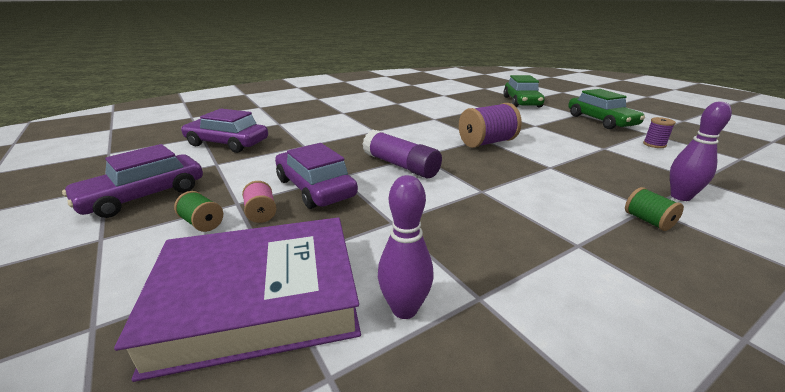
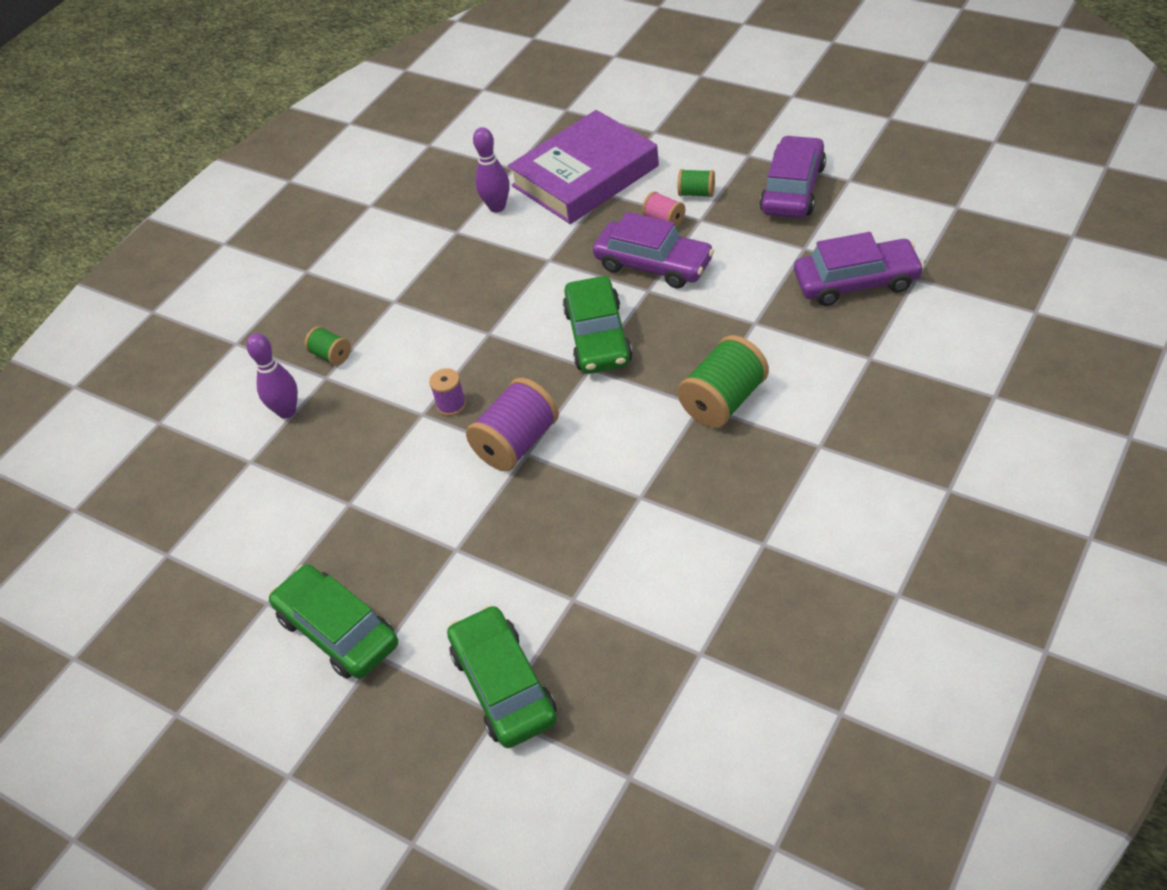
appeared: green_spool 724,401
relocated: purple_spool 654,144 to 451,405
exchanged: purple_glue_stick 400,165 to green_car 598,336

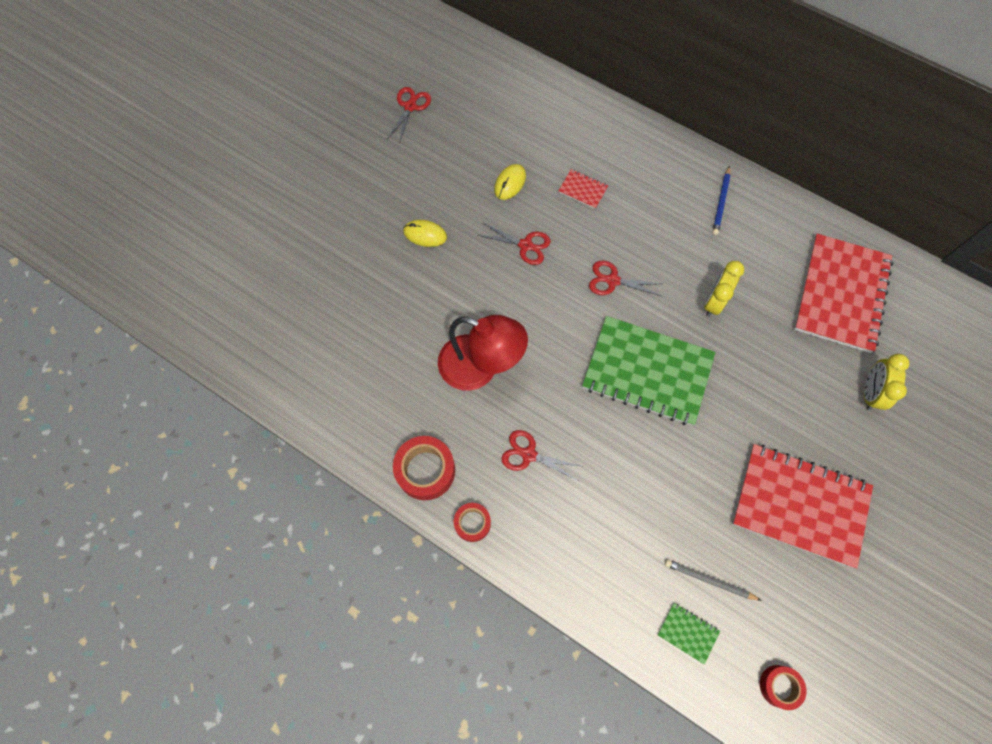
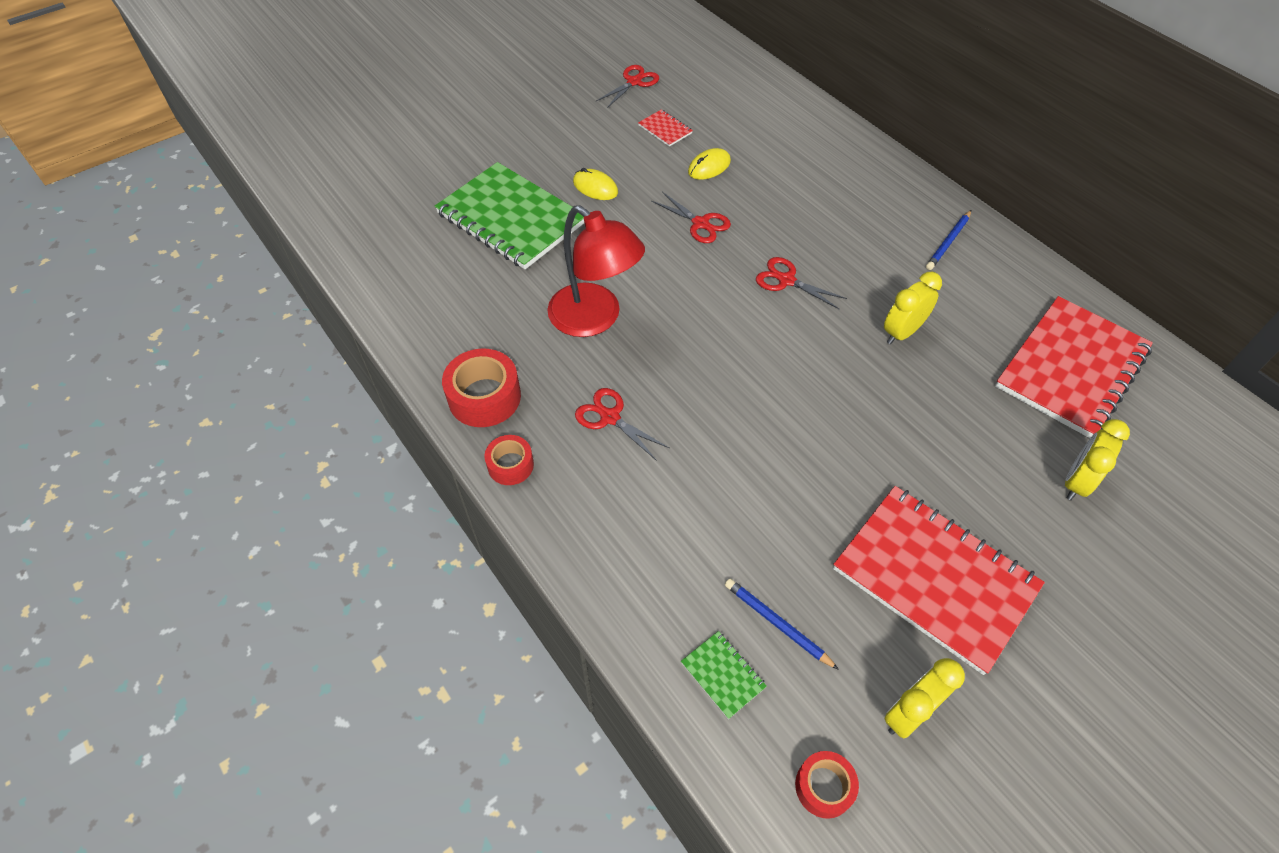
appeared: yellow_clock 909,713
relocated: green_notebook 647,372 to 511,218; red_notebook 583,190 to 665,129
colour: grey_pencil 709,580 to blue_pencil 777,623

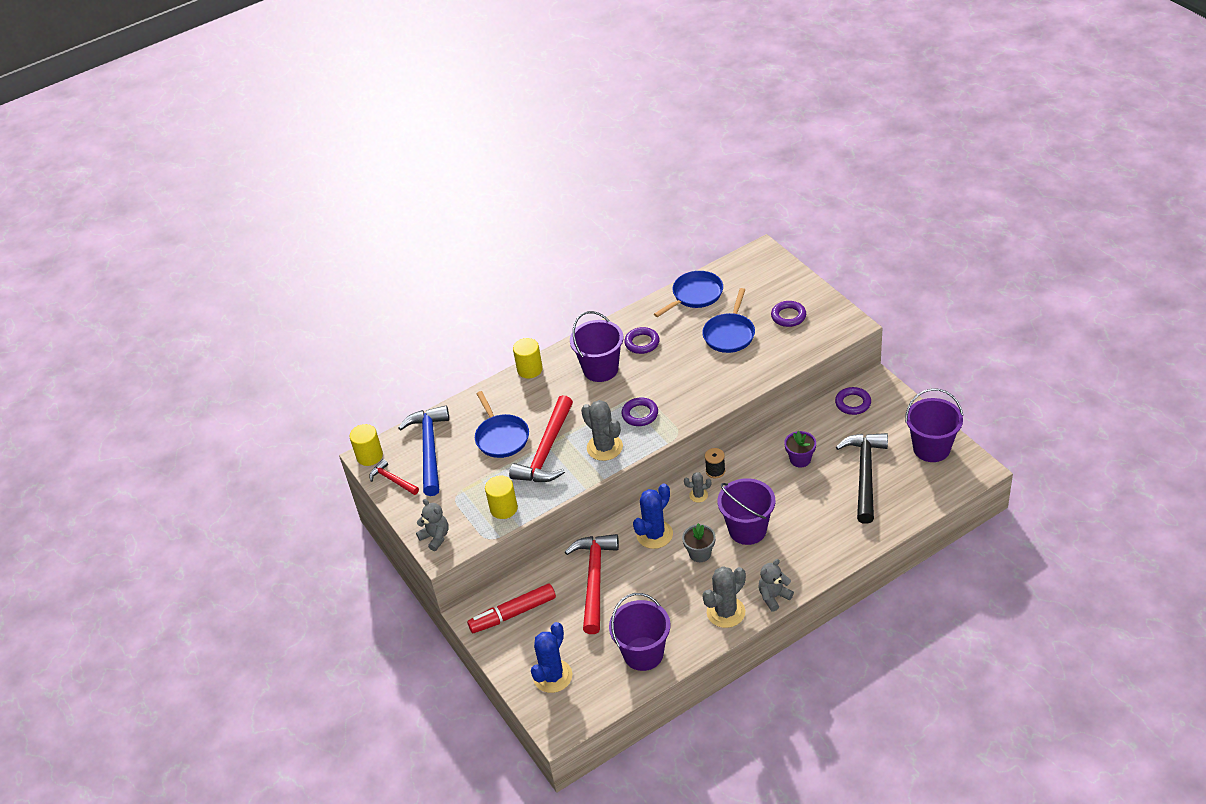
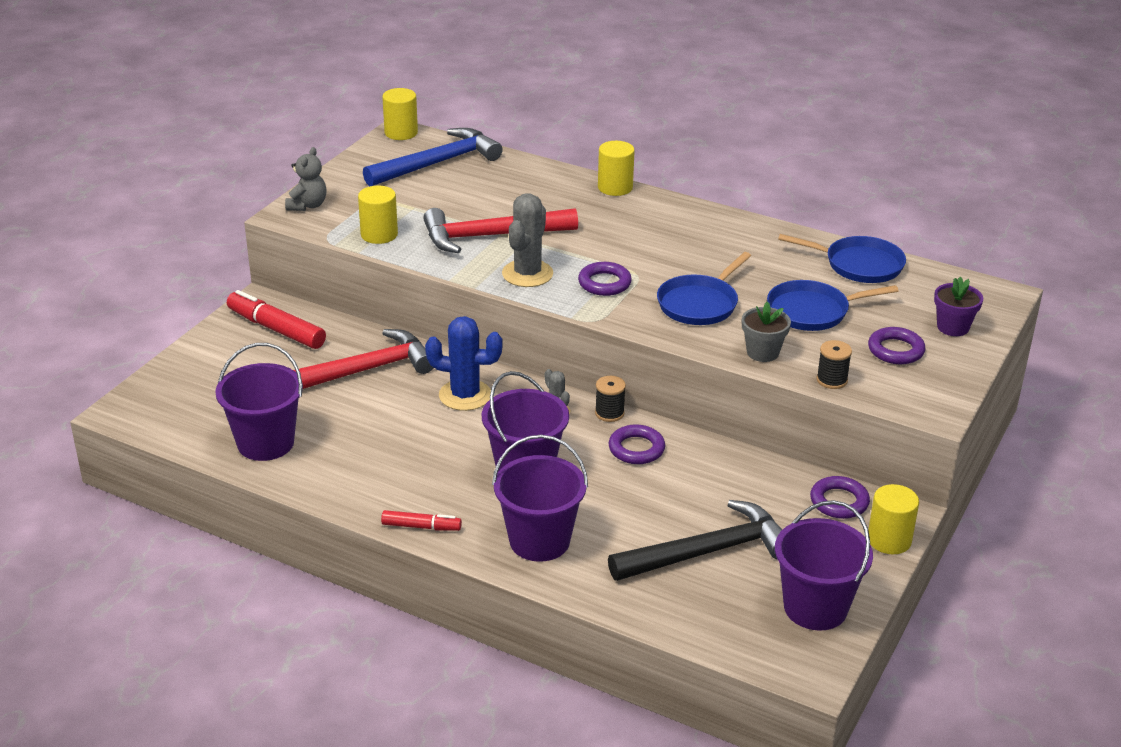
missing: red_hammer 392,480; blue_cactus 552,676; grey_cactus 726,612
appeared: black_spool 832,380; yellow_cylinder 889,540
relocated: purple_bucket 600,369 to 539,541; purple_ring 642,343 to 636,449; blue_pan 501,437 to 700,304; grey_flower_pot 700,553 to 762,352; purple_flower_pot 800,459 to 953,327
exchanged: grey_teddy_bear 774,597 to red_marker 421,527

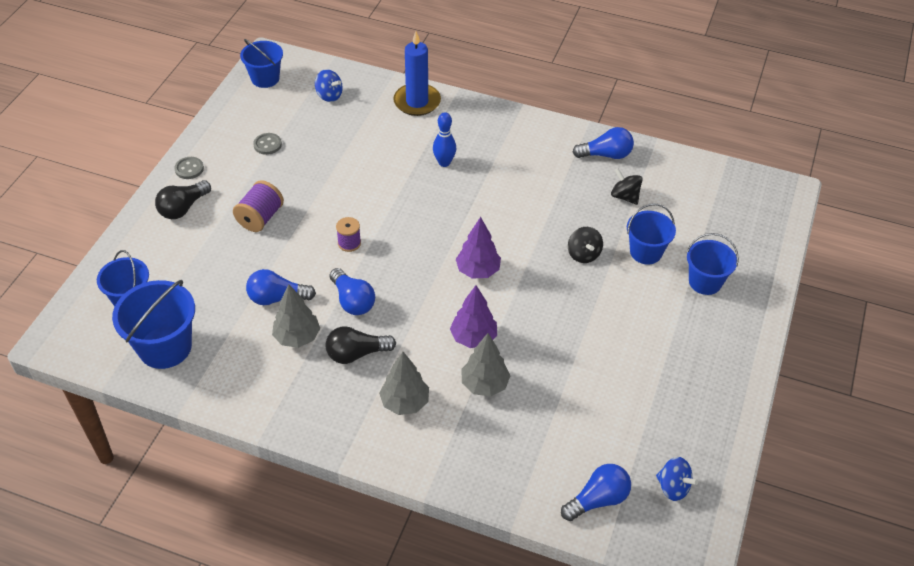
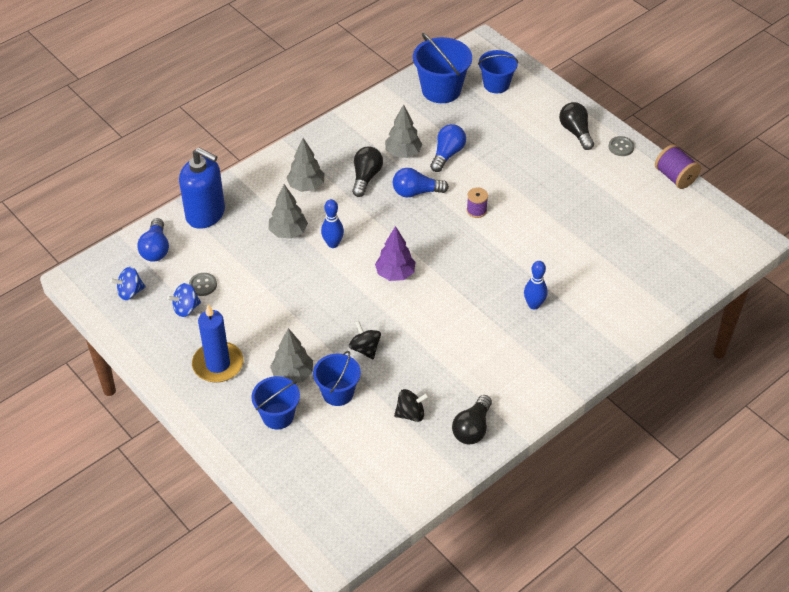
missing: blue_bucket 265,78
appeared: blue_soap_dispenser 205,214; grey_tree 293,375
relocated: blue_spinning_top 329,95 to 186,308; grey_button 267,145 to 203,285; blue_candle 417,102 to 218,364; purple_spool 260,218 to 675,177
exchanged: purple_tree 473,338 to blue_bowling_pin 333,244
colour: blue_light_bulb 606,155 to black_light_bulb 472,428
spun: black_spinning_top 583,254 = 365,349 45 degrees clockwise

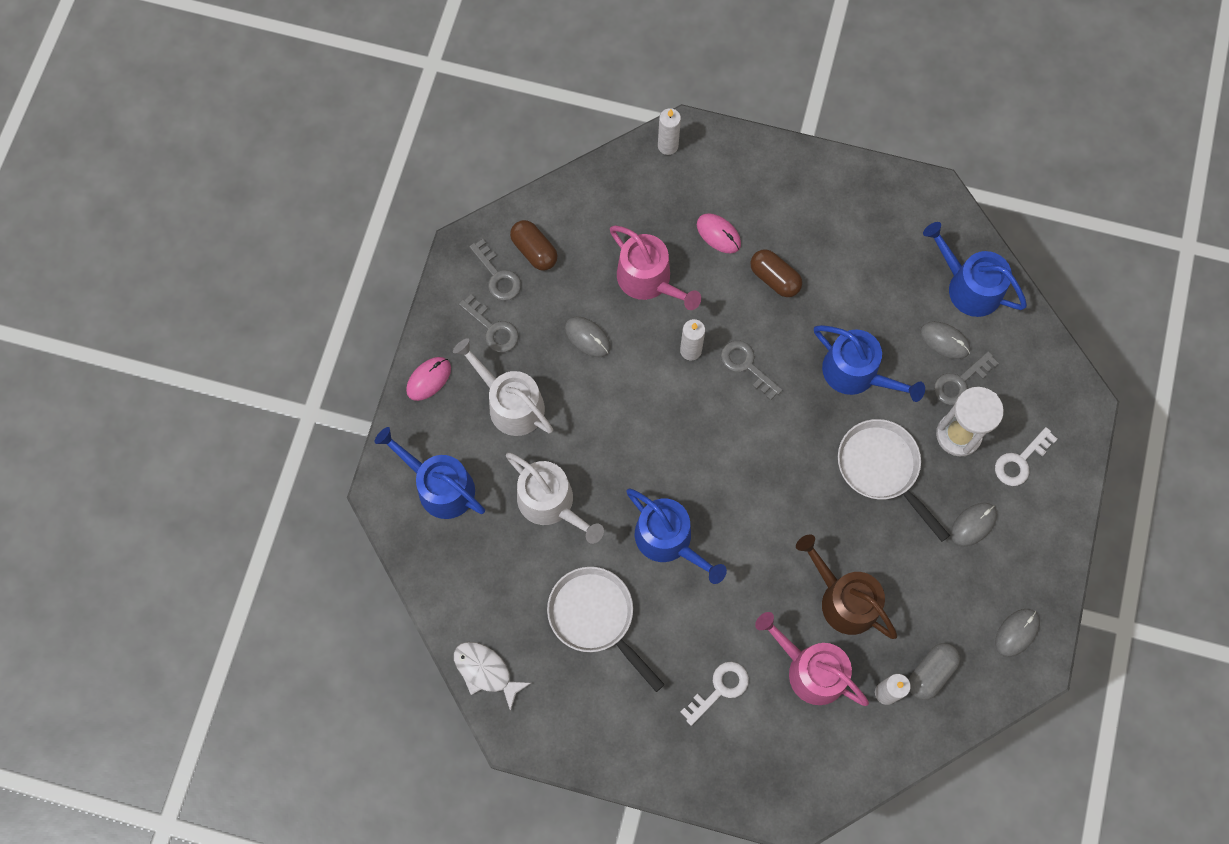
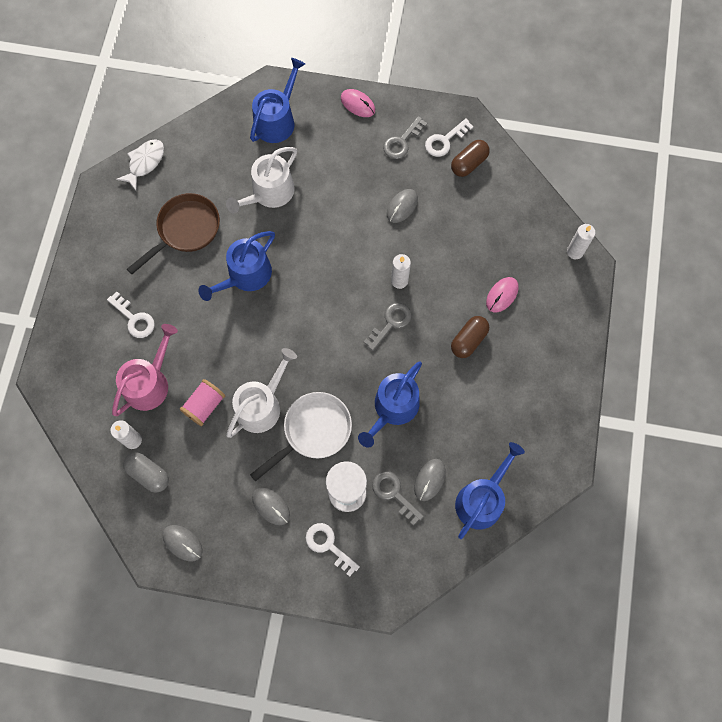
missing: pink_watering_can 649,280
relocated: white_watering_can 511,404 to 261,405
exchanged: brown_watering_can 844,599 to pink_spool 205,405
colour: white_pan 596,617 to brown_pan 185,230; grey_key 497,276 to white_key 445,141

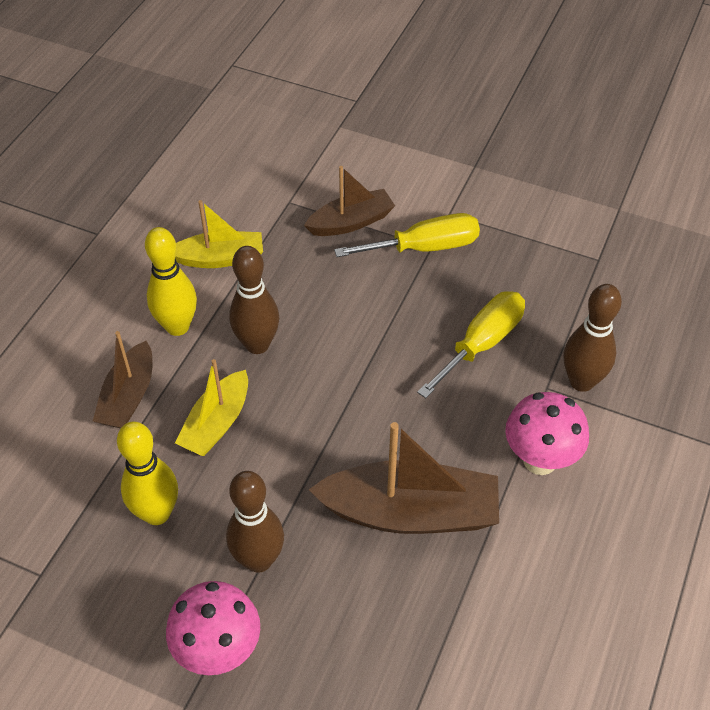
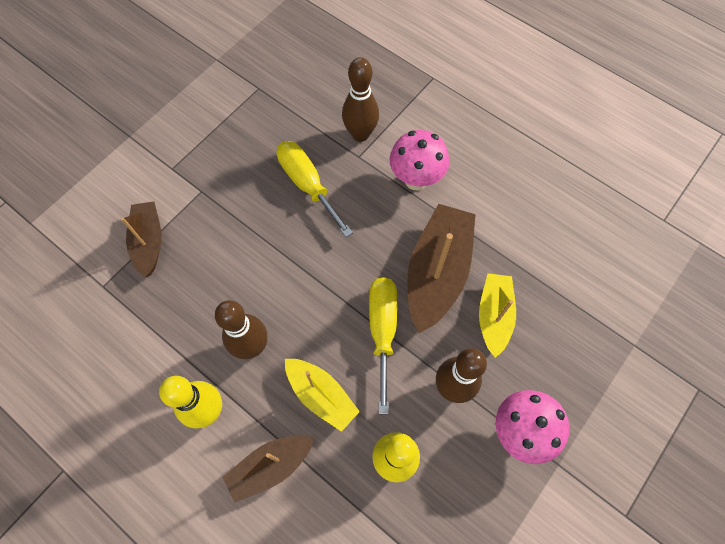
relocated: yellow_screwdriver 424,247 to 382,331; yellow_boat 220,258 to 494,316
spun: brown_boat 128,396 = 270,466 120 degrees clockwise

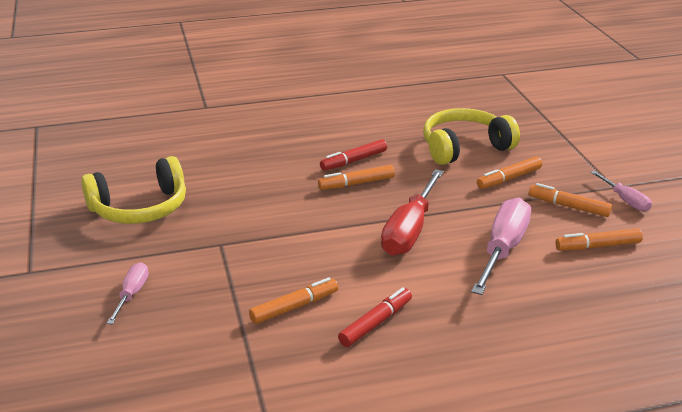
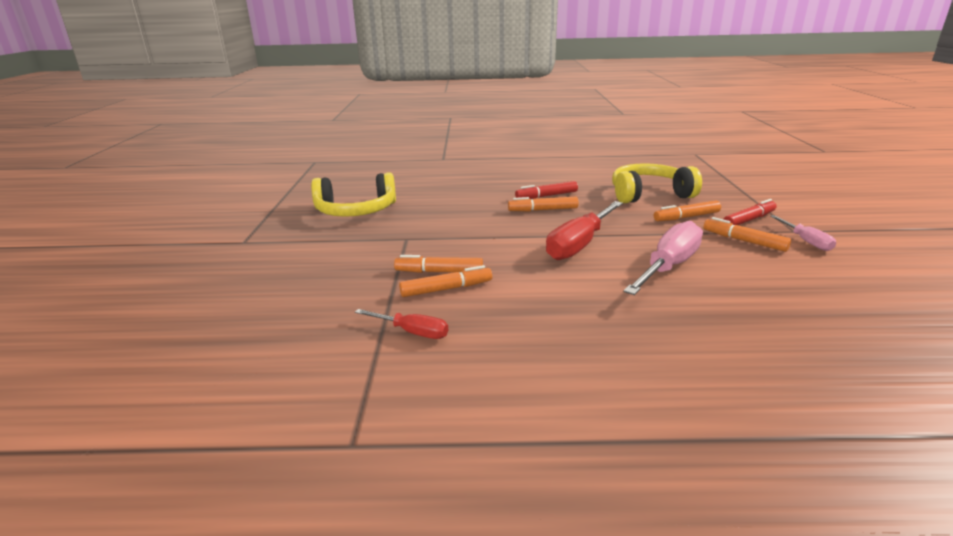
missing: pink_screwdriver 132,294
appeared: red_screwdriver 412,332
relocated: orange_marker 598,246 to 439,272; red_marker 376,323 to 748,220

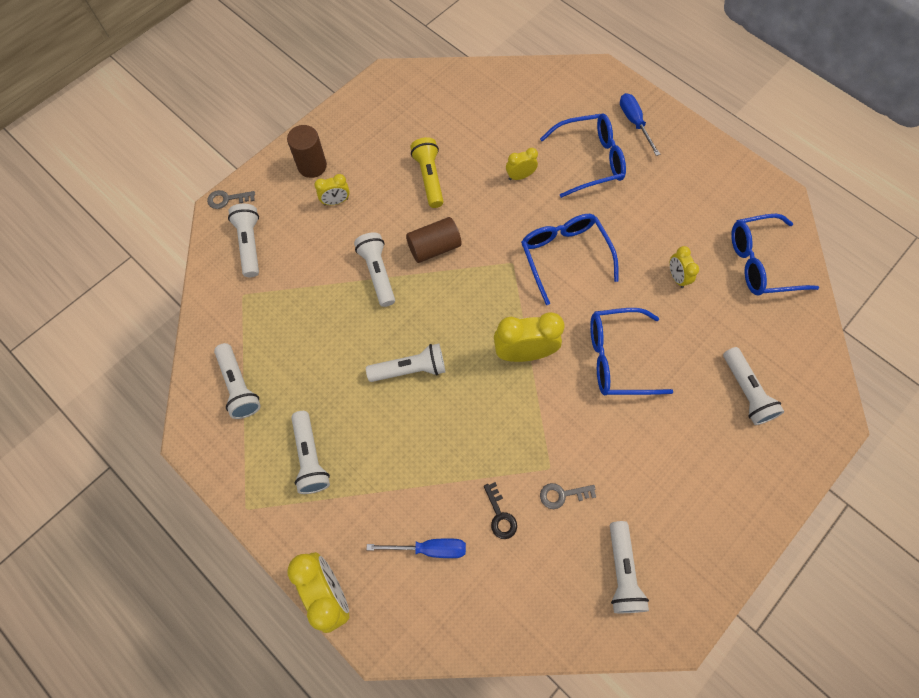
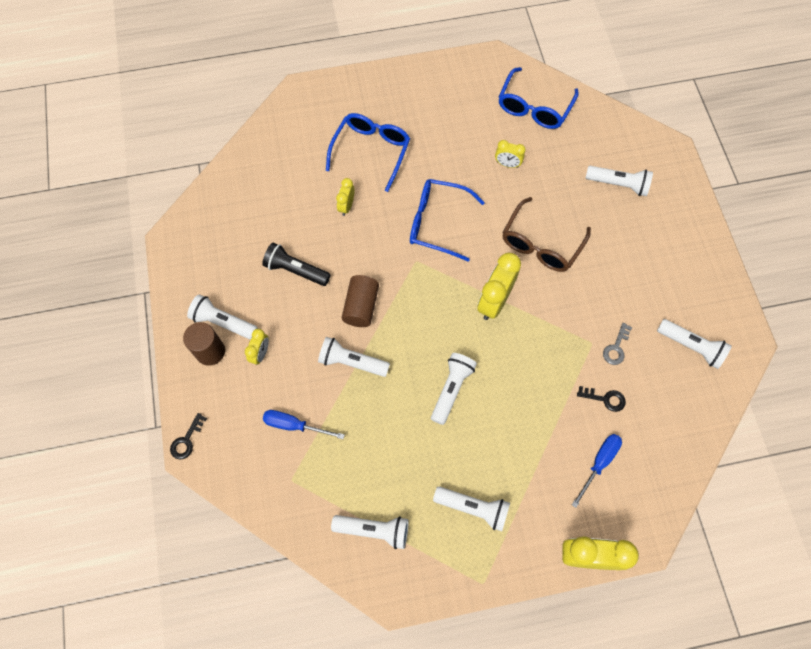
relocated: white_flashlight 250,244 to 223,322; blue_screwdriver 634,122 to 294,425
colour: grey_key 227,199 to black_key 186,440; yellow_flashlight 429,178 to black_flashlight 296,270; blue_glasses 618,358 to brown_glasses 541,243

